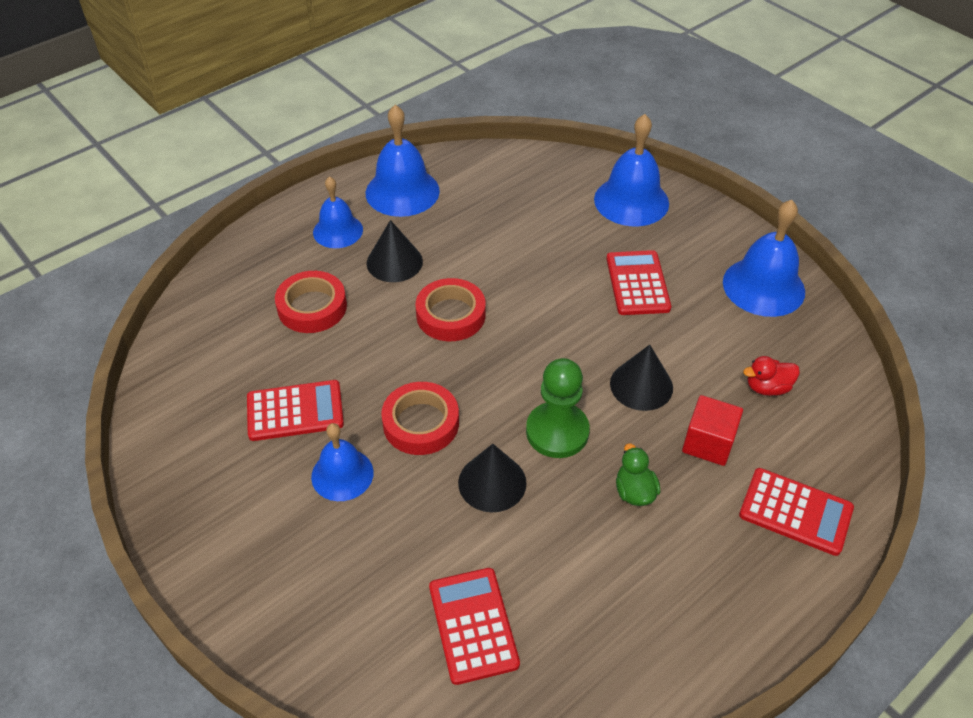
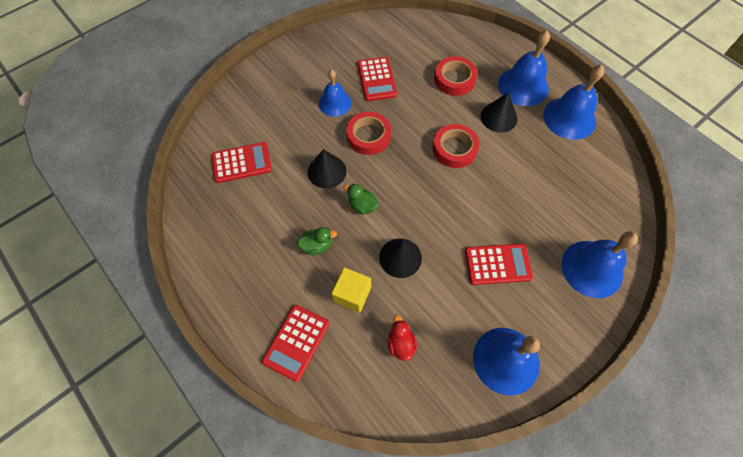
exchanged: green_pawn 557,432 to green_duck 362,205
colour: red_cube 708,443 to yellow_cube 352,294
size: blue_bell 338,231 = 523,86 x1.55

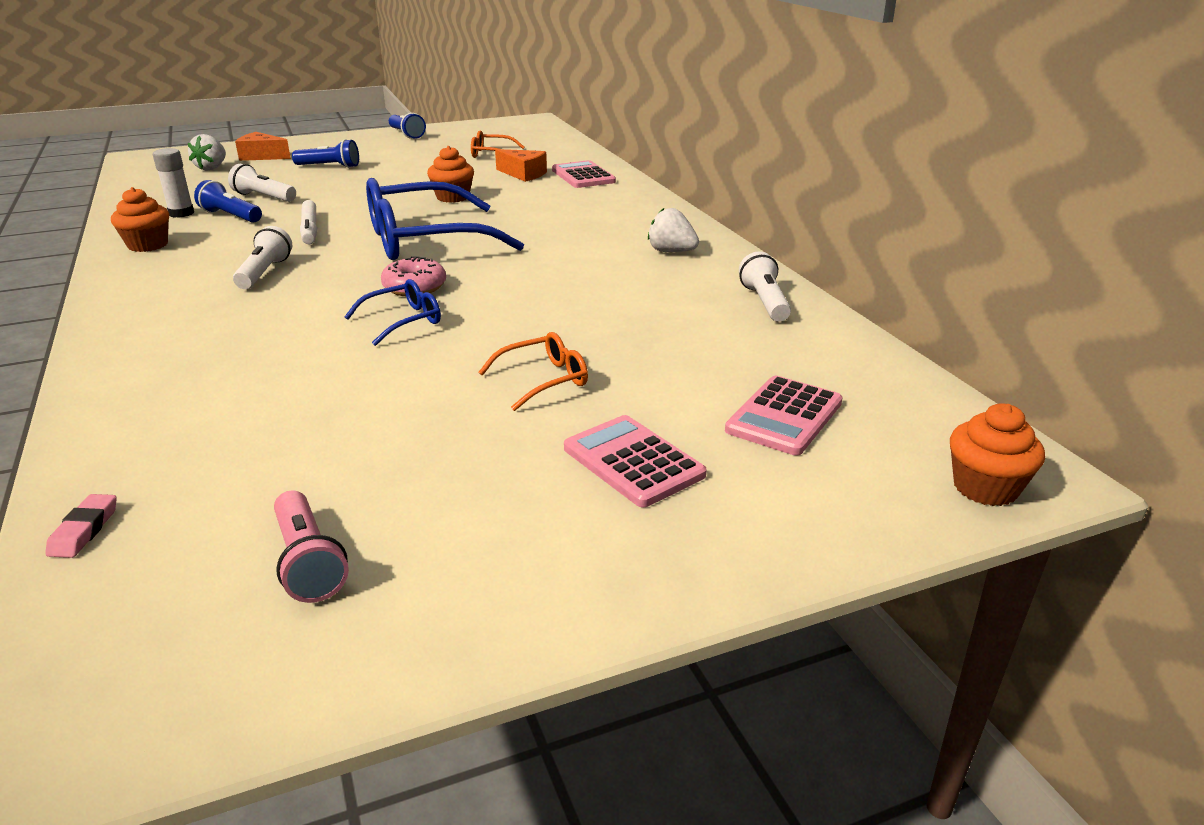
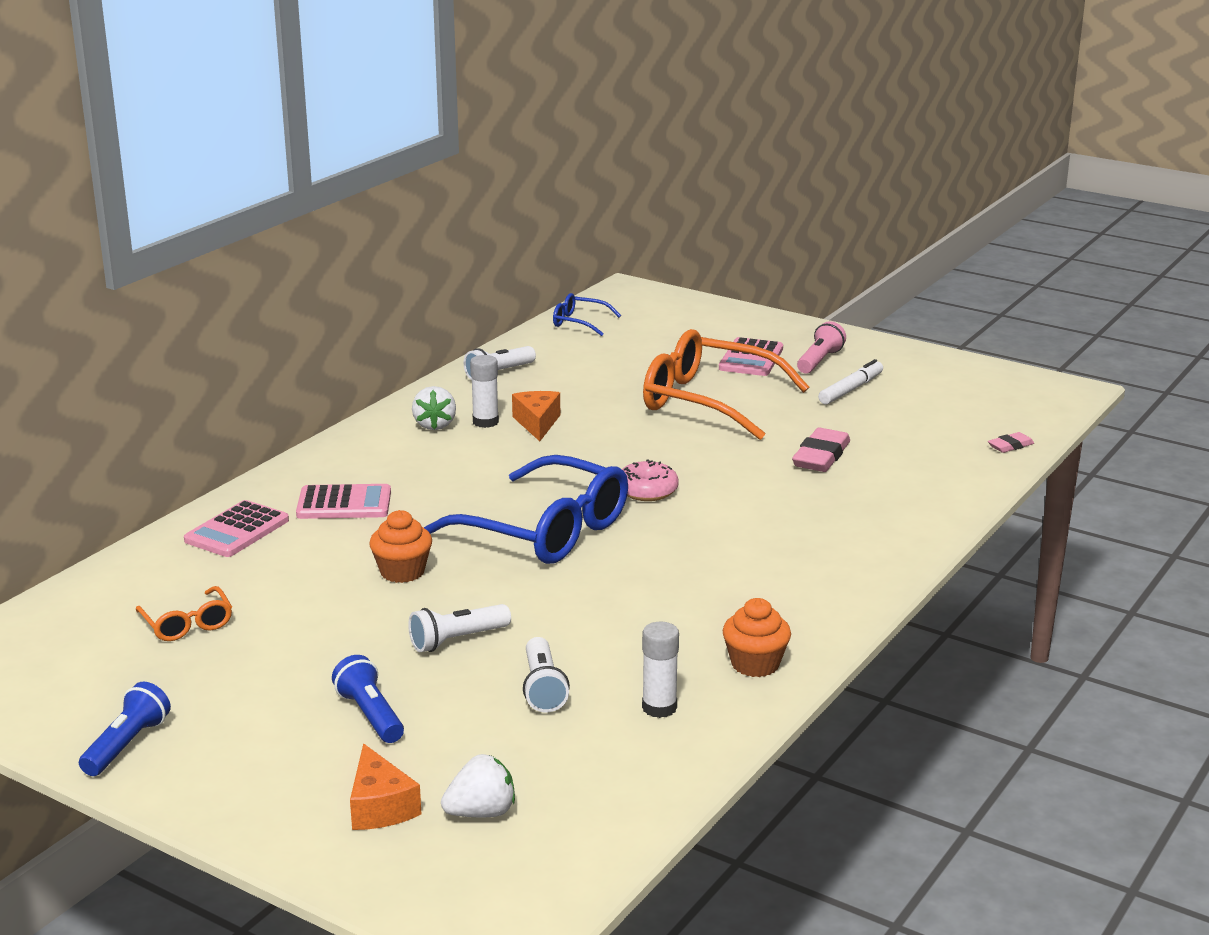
missing: blue_flashlight 230,216; orange_cupcake 985,488
appeared: white_glue_stick 485,422; pink_eraser 821,456
relocated: pink_calculator 784,416 to 344,504; white_flashlight 265,272 to 457,640; orange_cheese 523,174 to 537,423; blue_glasses 403,321 to 580,322; pink_flashlight 308,563 to 819,361; white_marker 310,229 to 850,389
size: orange_glasses 543,380 = 709,401 x2.17

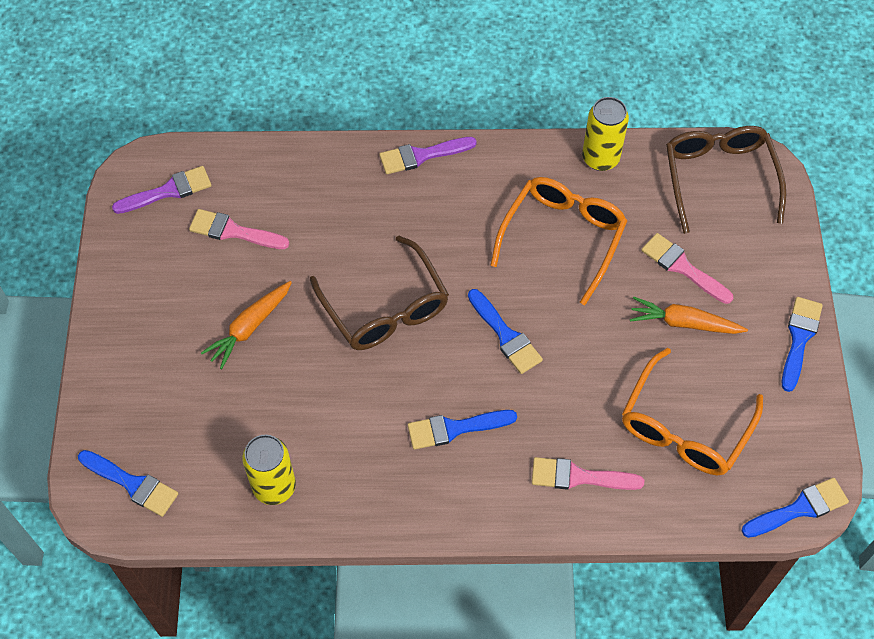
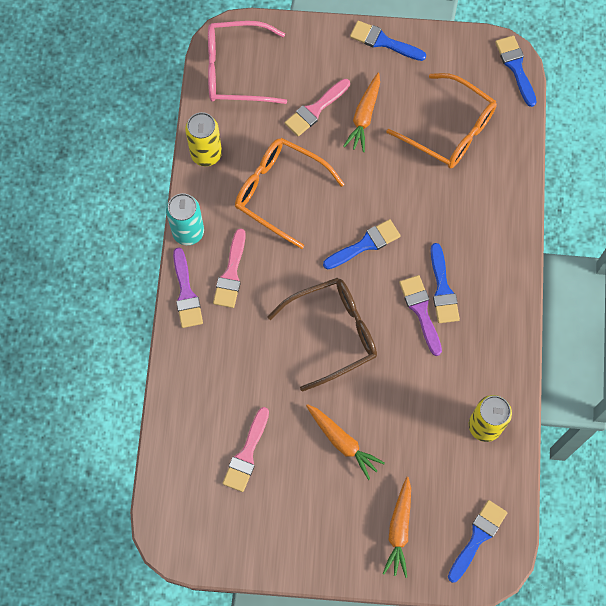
appeared: turquoise_can 188,232; orange_carrot 399,530
relocated: pink_brush 579,477 to 231,274; purple_brush 168,191 to 420,311
colour: brown_glasses 719,177 to pink_glasses 235,70

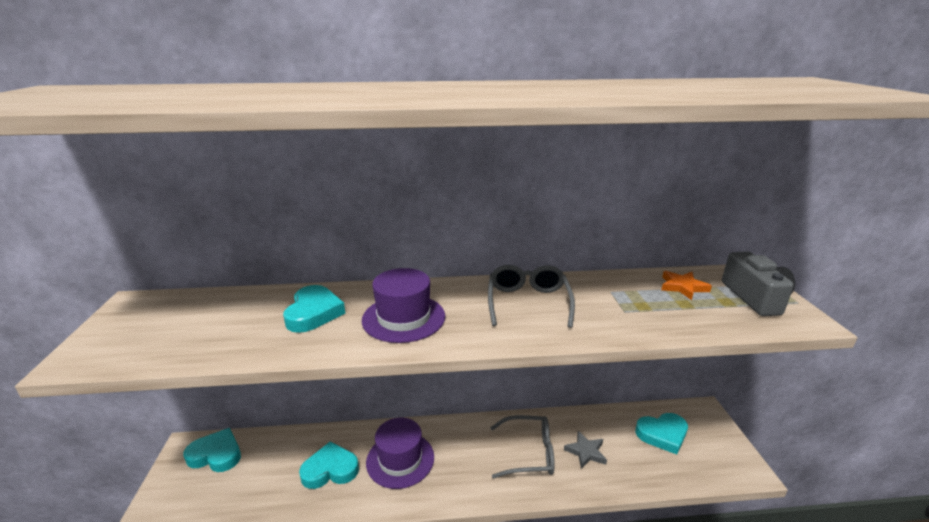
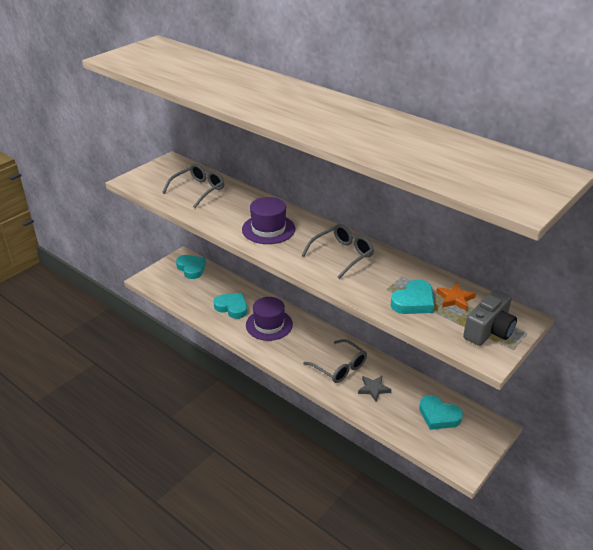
appeared: grey_glasses 198,190
relocated: turquoise_heart 313,313 to 413,301

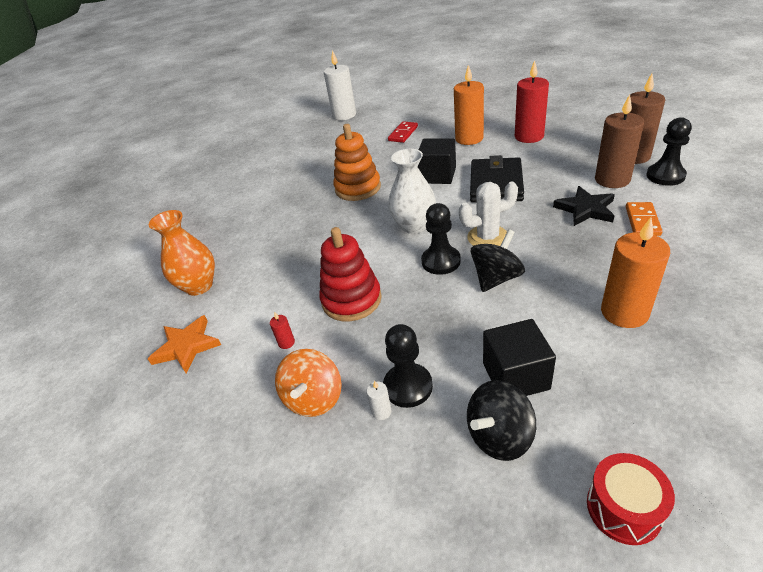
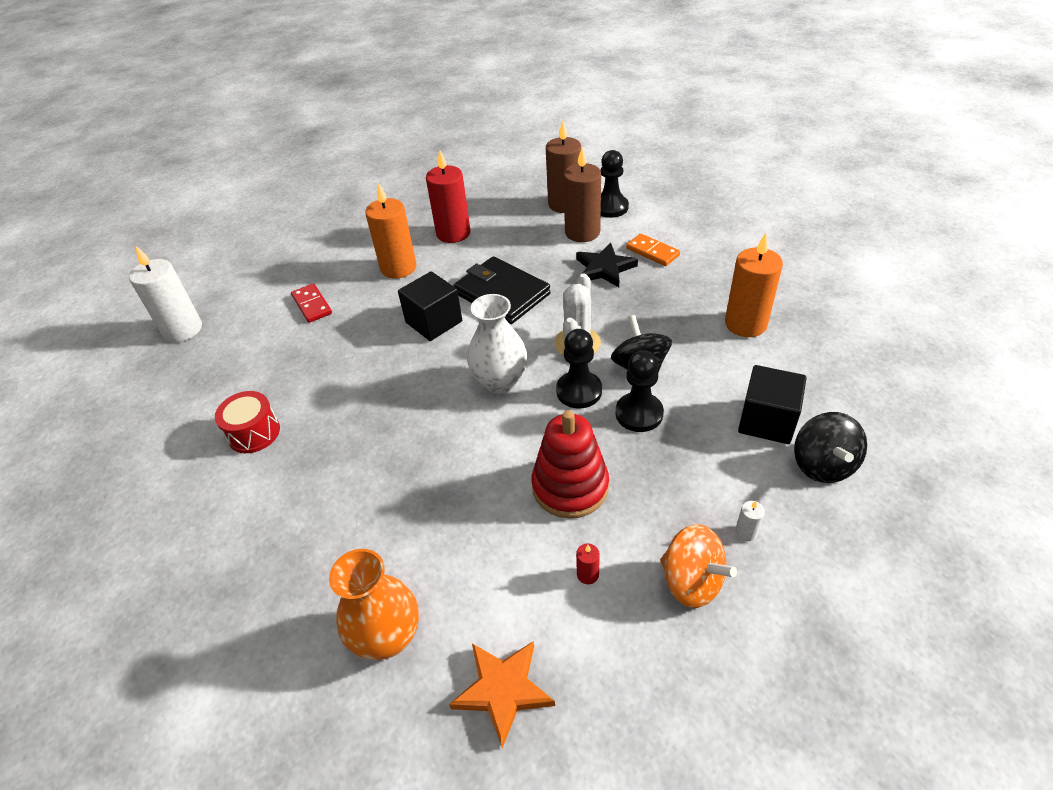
missing: orange_stacking_toy 358,188
relocated: red_drum 623,508 to 254,433; black_pawn 408,386 to 639,413

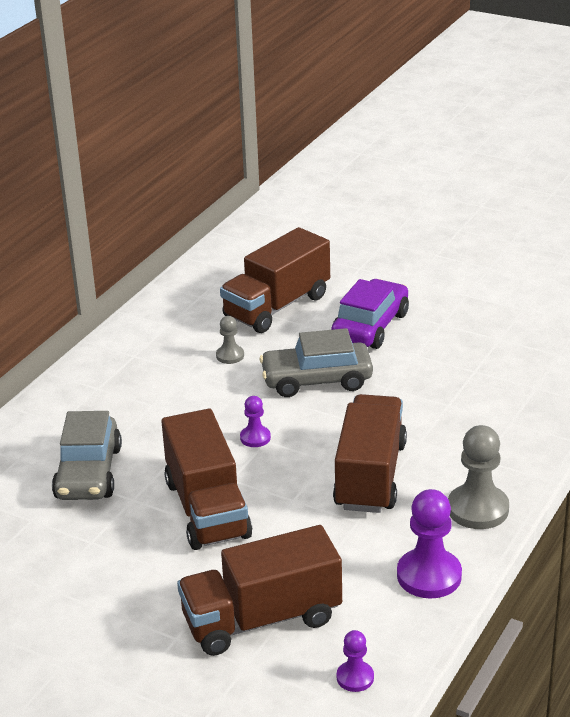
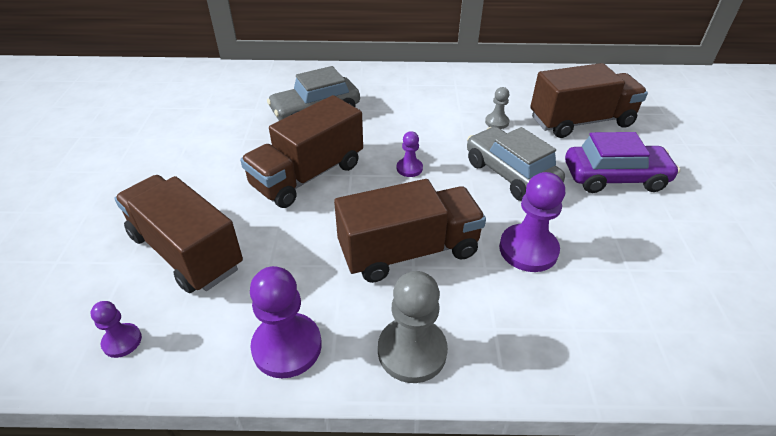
appeared: purple_pawn 528,249
spun: brown_truck 277,306 = 581,122 150 degrees clockwise

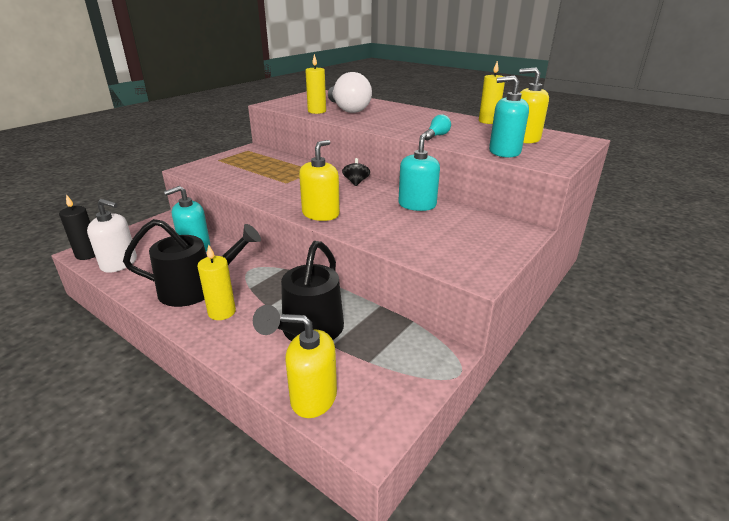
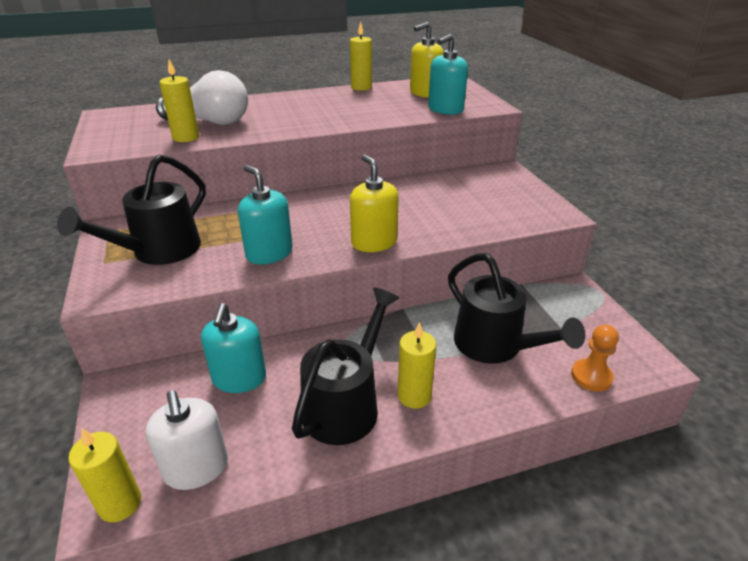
missing: black_spinning_top 356,182; turquoise_light_bulb 436,136
appeared: black_watering_can 158,252
relocated: turquoise_soap_dispenser 417,205 to 269,253
exchanged: yellow_soap_dispenser 313,397 to orange_pawn 591,376
colour: black_candle 88,254 to yellow_candle 120,503
spun: white_soap_dispenser 119,263 = 196,468 105 degrees clockwise

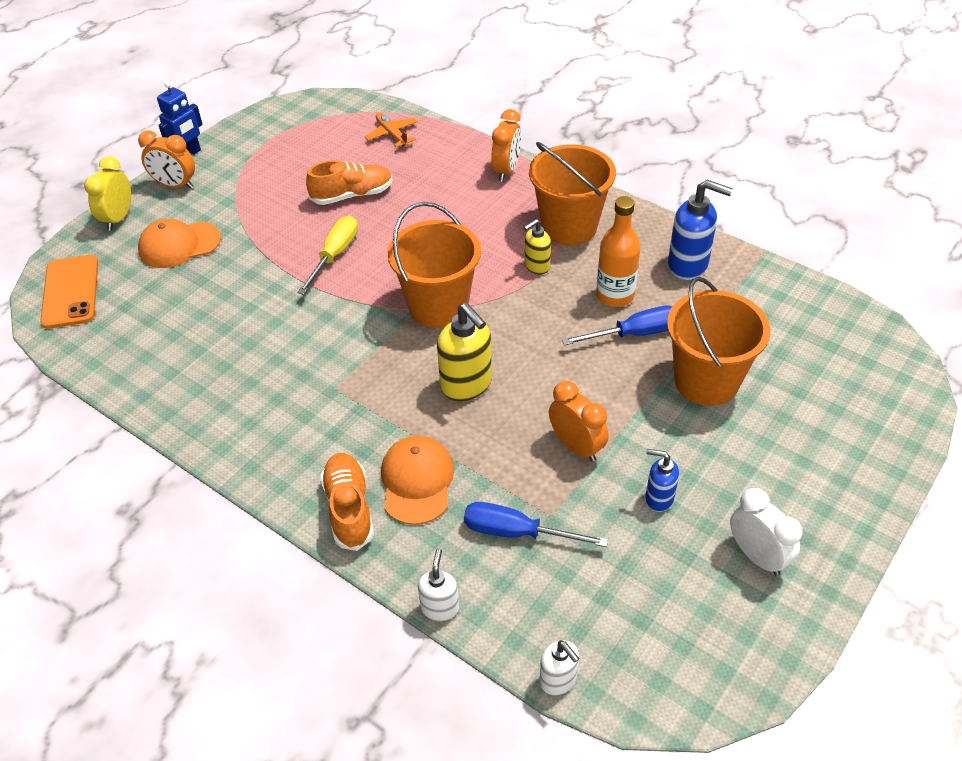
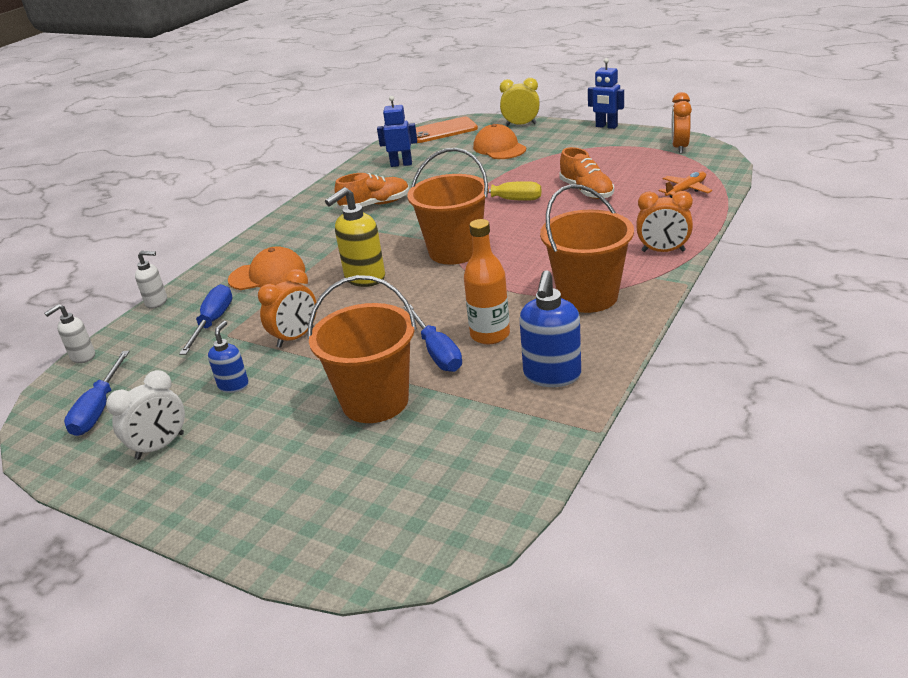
missing: yellow_soap_dispenser 536,266
appeared: blue_screwdriver 99,409; blue_robot 401,164
relocated: orange_shoe 349,509 to 375,205; orange_clock 175,185 to 679,147

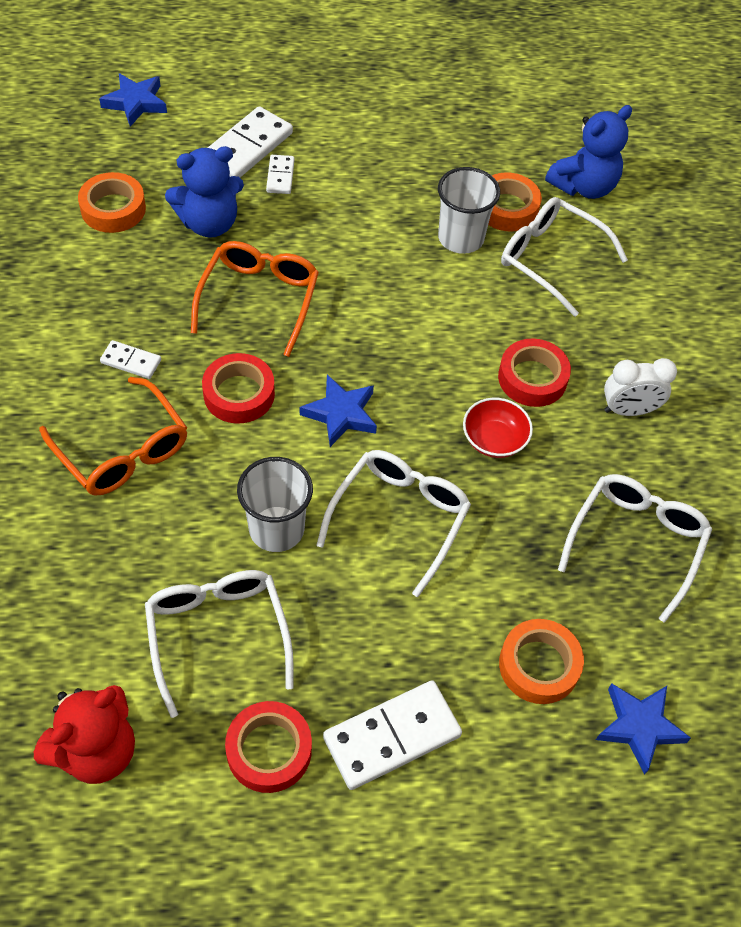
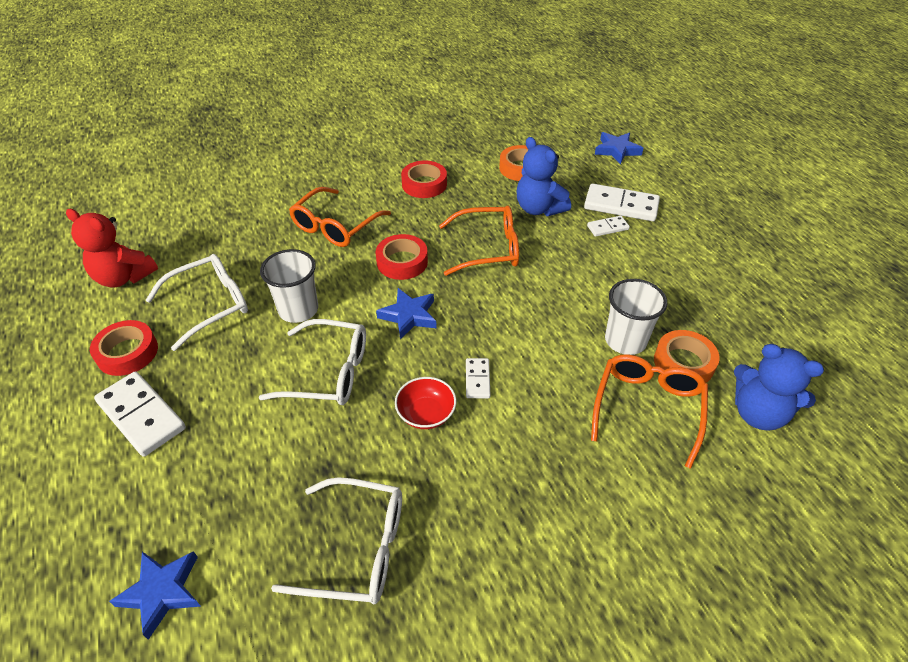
missing: orange_tape 539,665; white_clock 628,410
relocated: red_tape 532,378 to 424,184; white_domino 131,361 to 477,379
colour: white_glasses 551,259 to orange_glasses 647,408

